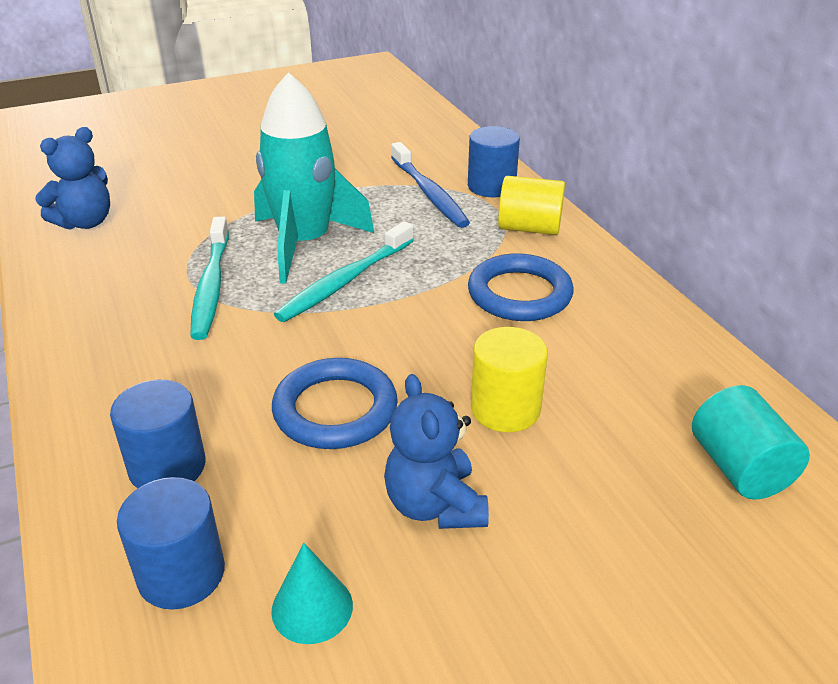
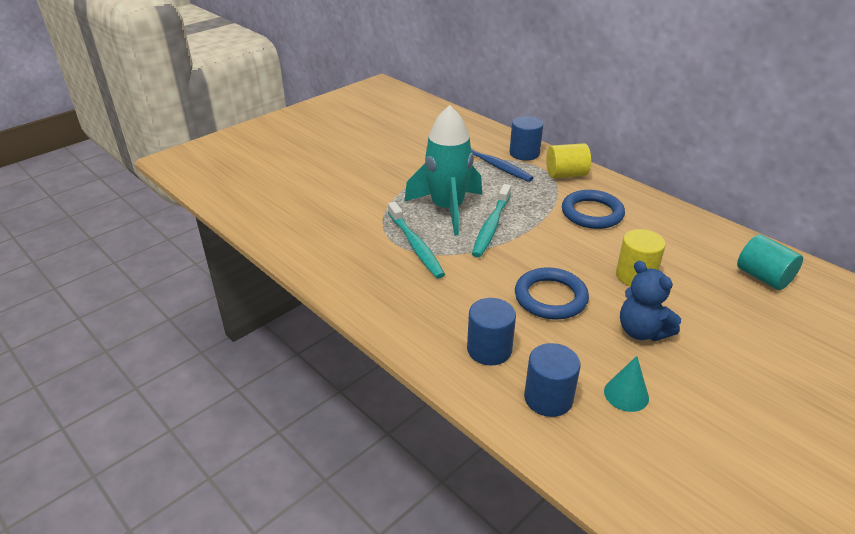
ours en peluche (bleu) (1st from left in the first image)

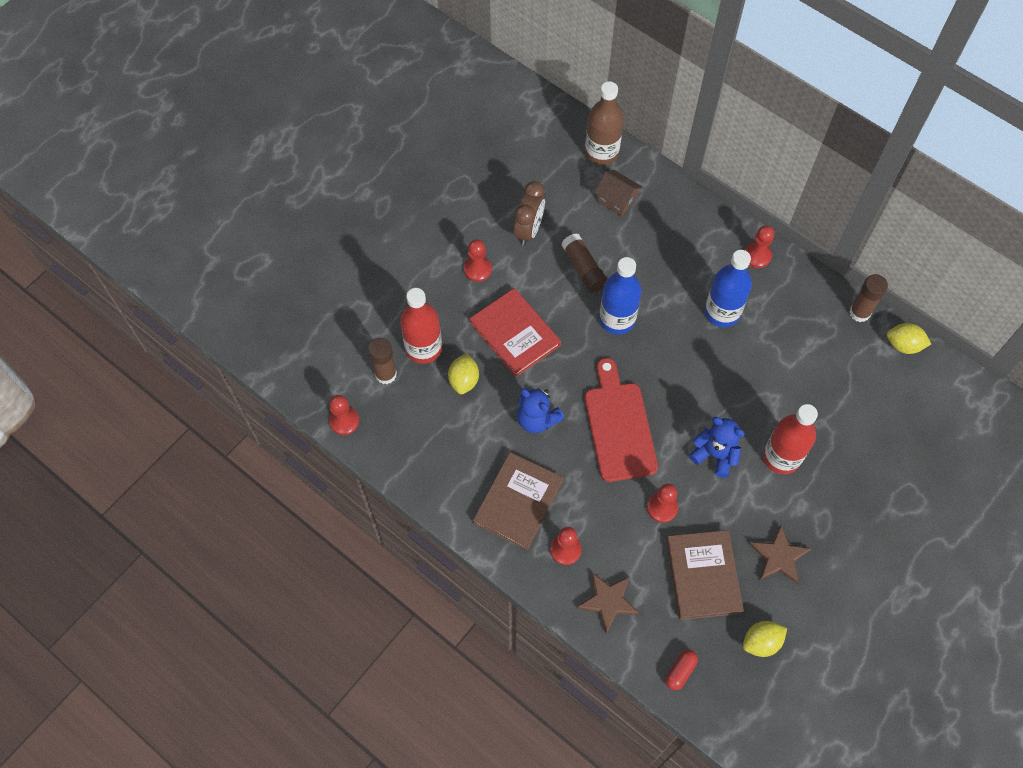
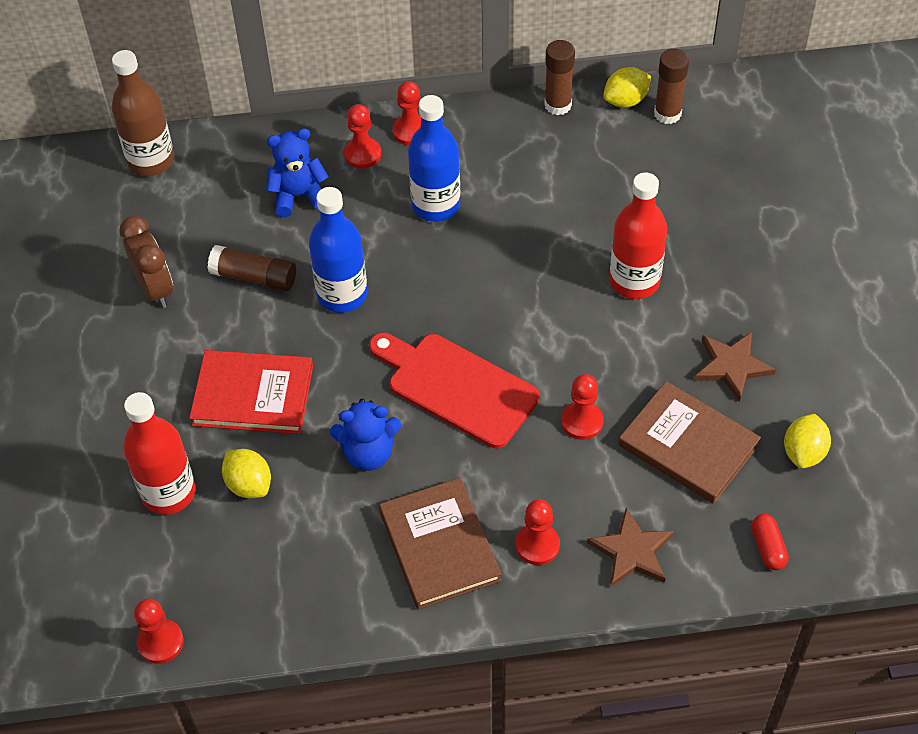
maison (marron); pion (rouge) (2nd from left); bâton de colle (marron) (3rd from left); ours en peluche (bleu) (1st from left)

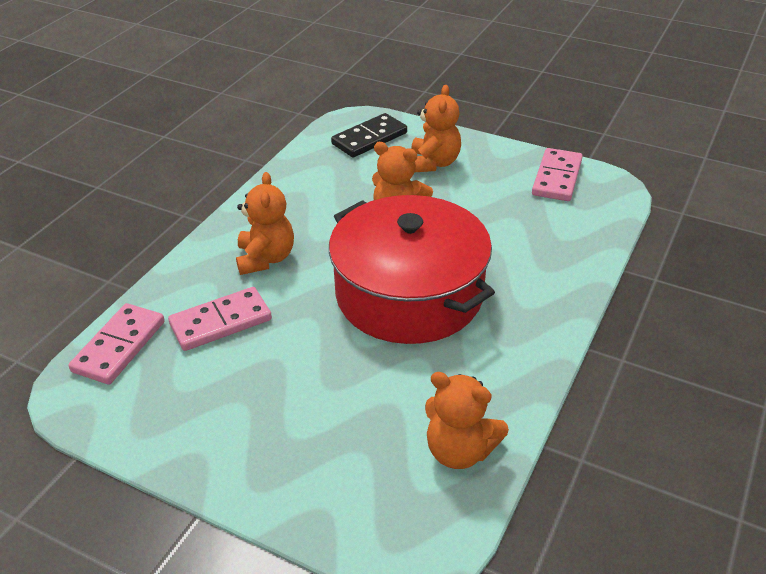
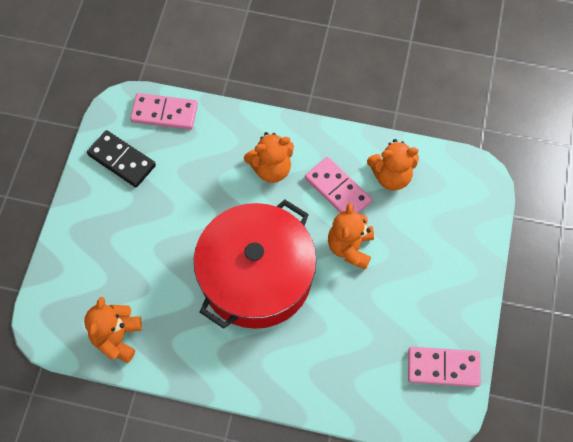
ours en peluche (orange) (4th from left); domino (noir); domino (rose) (2nd from left)

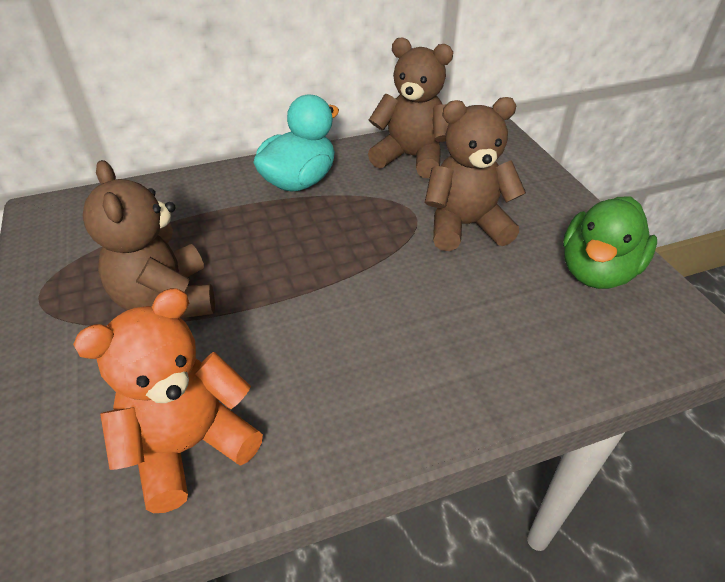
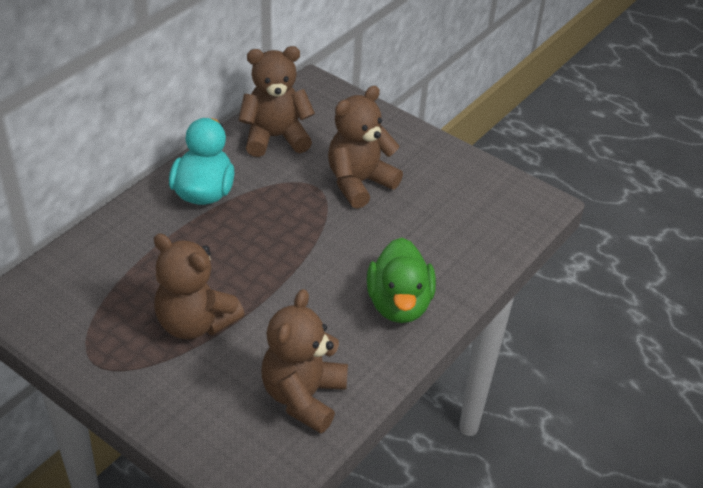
canard (vert); ours en peluche (marron) (3rd from left)

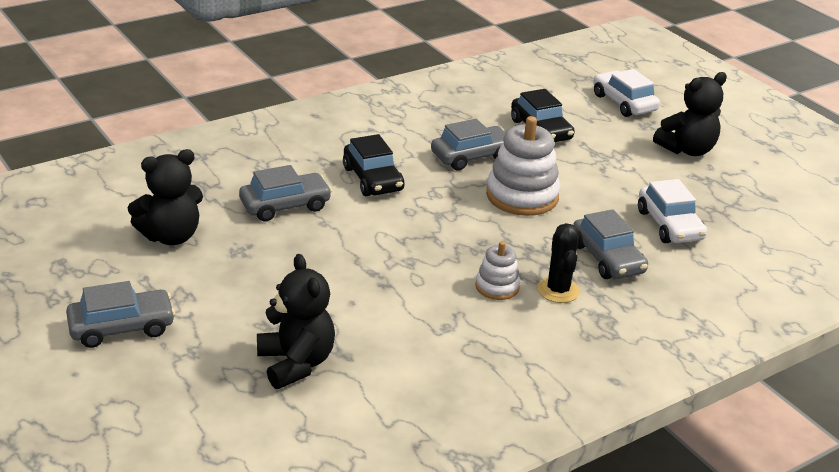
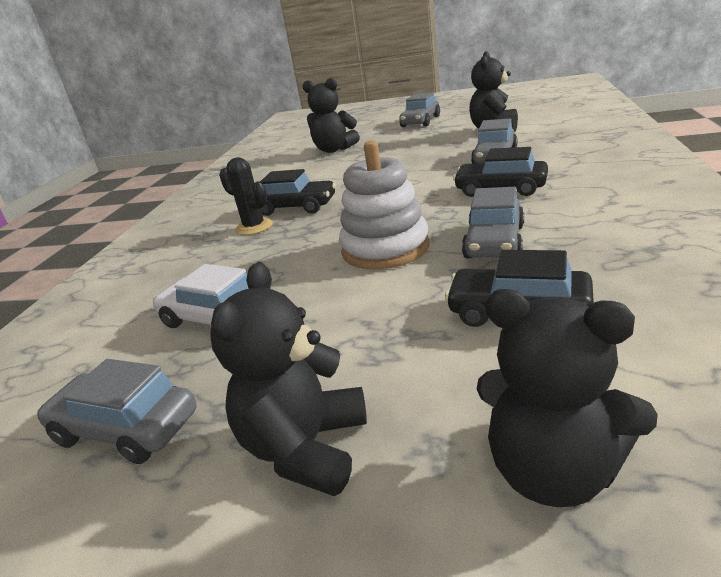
ours en peluche (noir) (4th from left); voiture (gris) (1st from left); voiture (noir) (1st from left)

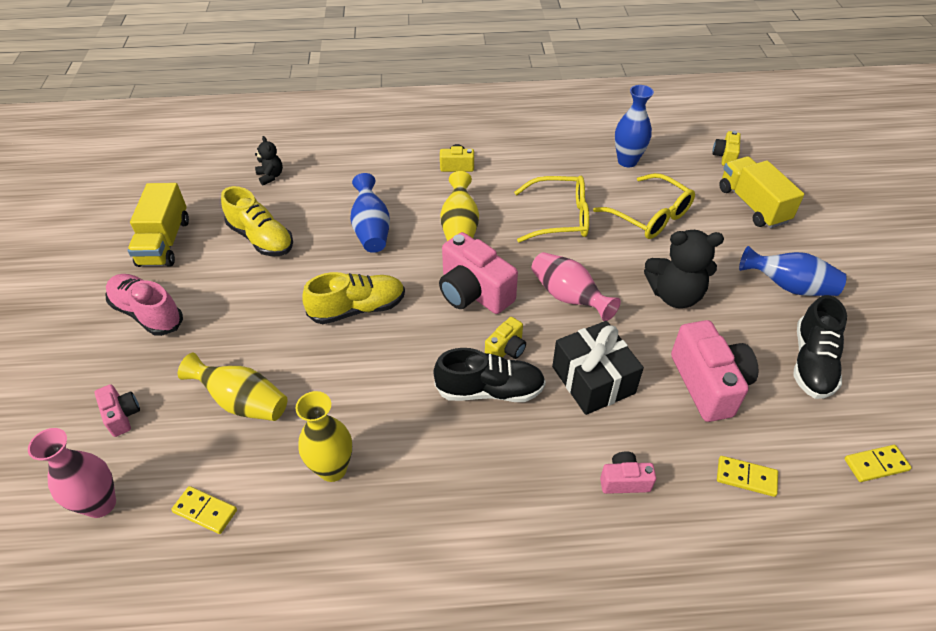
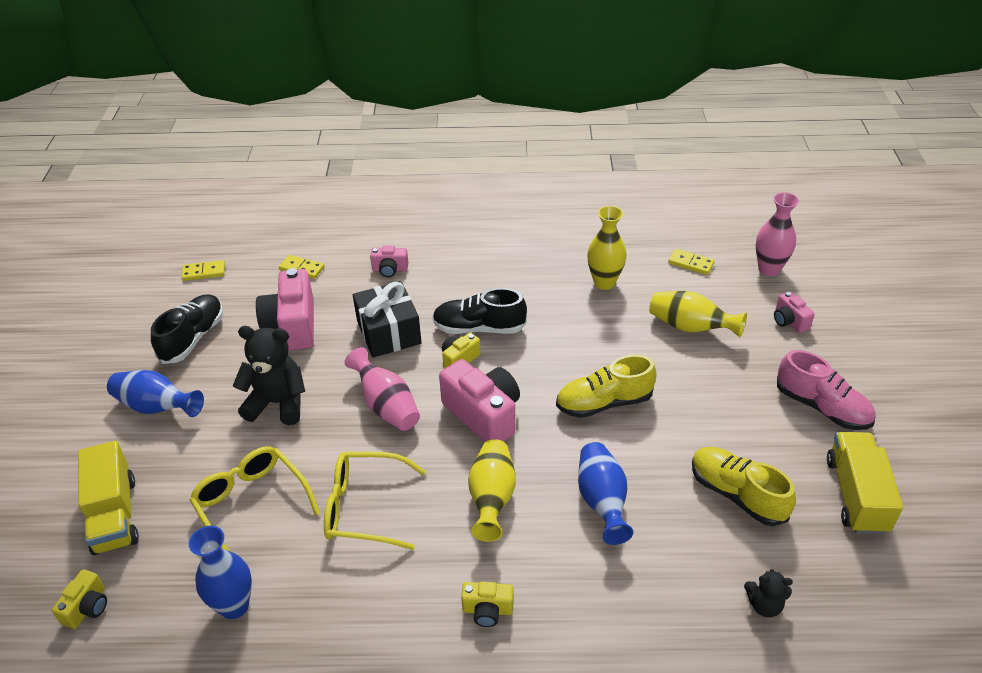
ours en peluche (noir) (2nd from left)

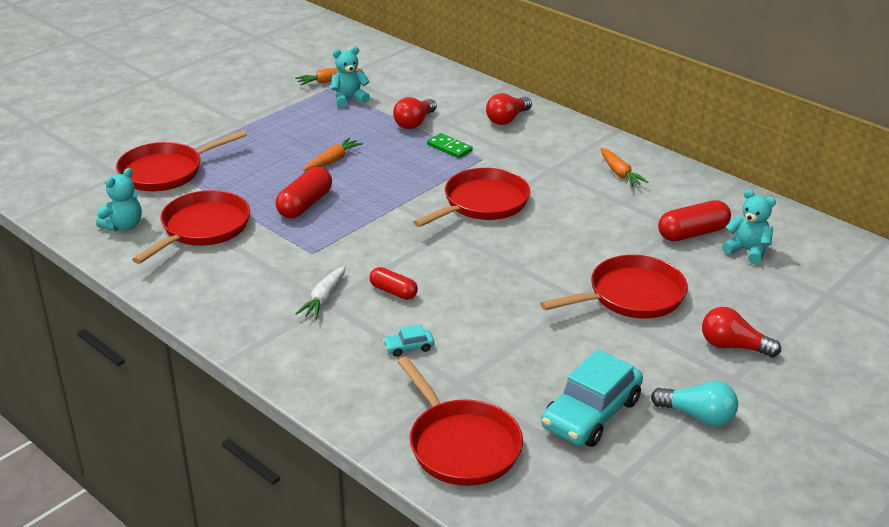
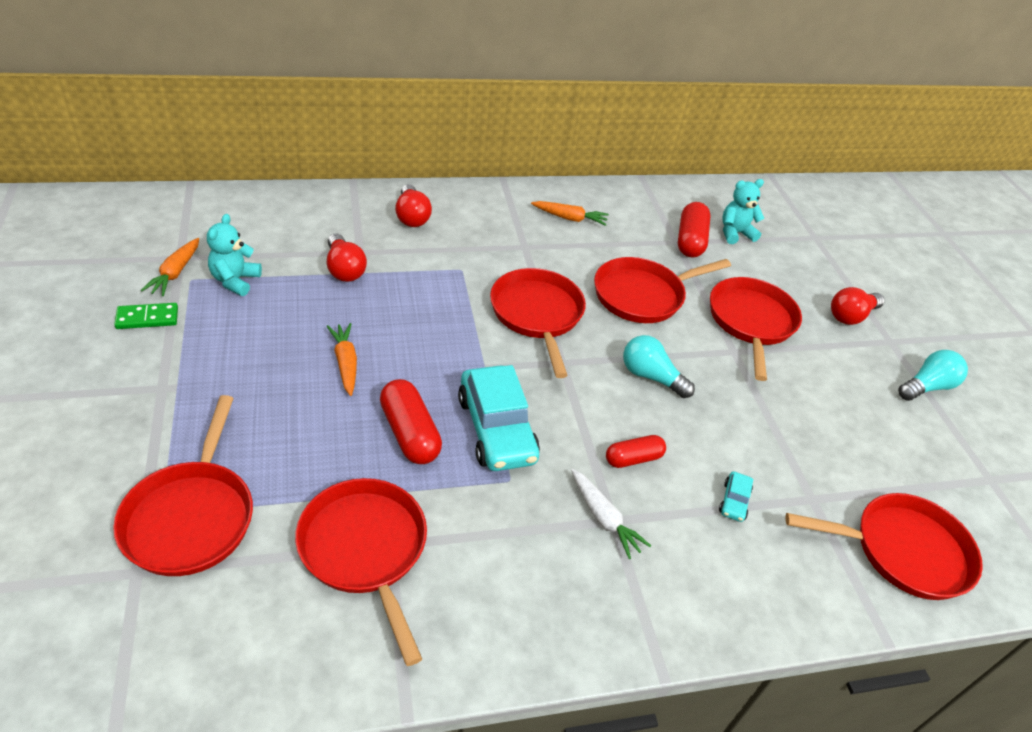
domino (vert); ours en peluche (turquoise) (1st from left in the first image); voiture (turquoise) (1st from left); poêle (rouge) (4th from left); ampoule (turquoise) (1st from left)

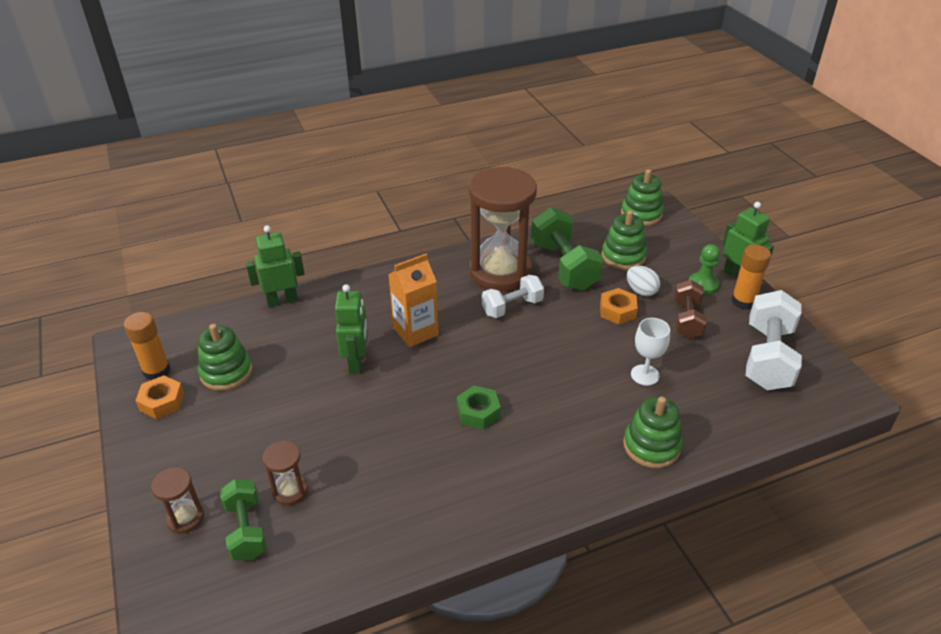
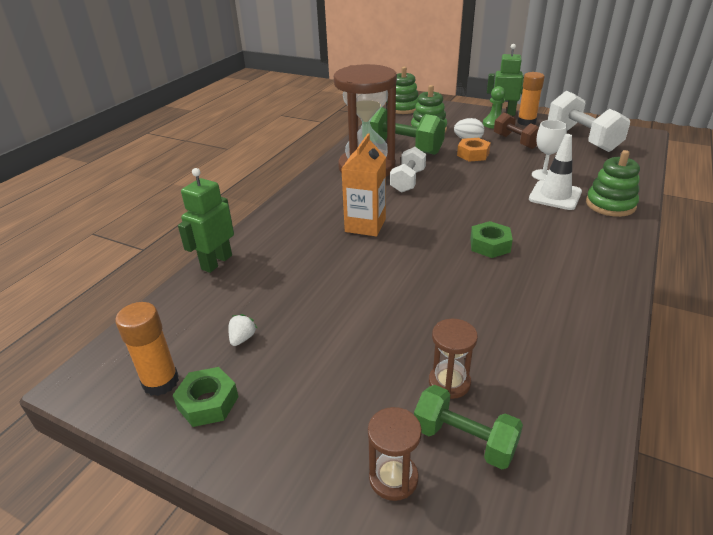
robot (vert) (2nd from left in the first image); fraise (blanc); écrou (vert) (1st from left); cône de chantier (blanc)

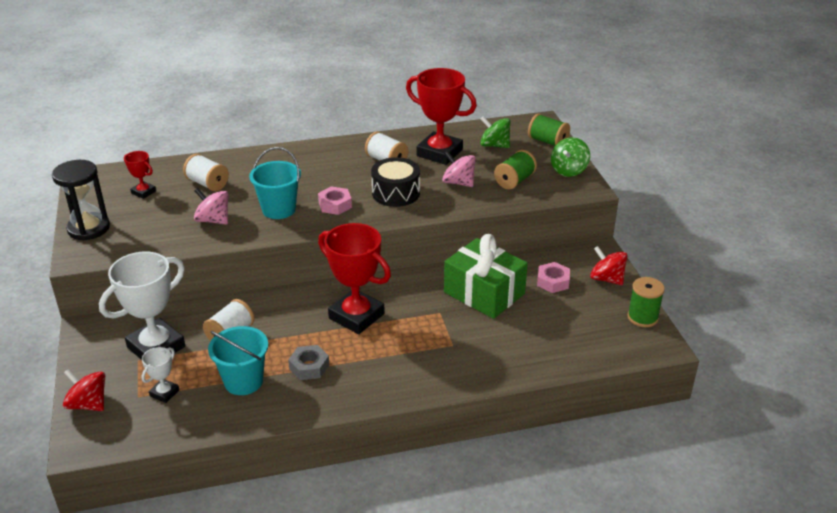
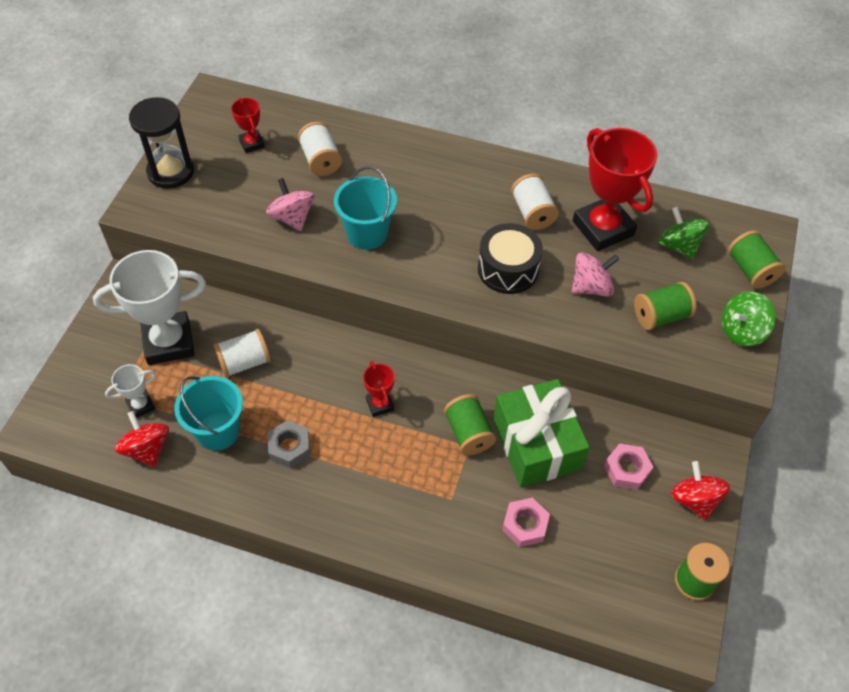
toupie (rose) (2nd from left); écrou (rose) (1st from left); trophée (rouge) (2nd from left); toupie (rouge) (1st from left); bobine (vert) (1st from left)

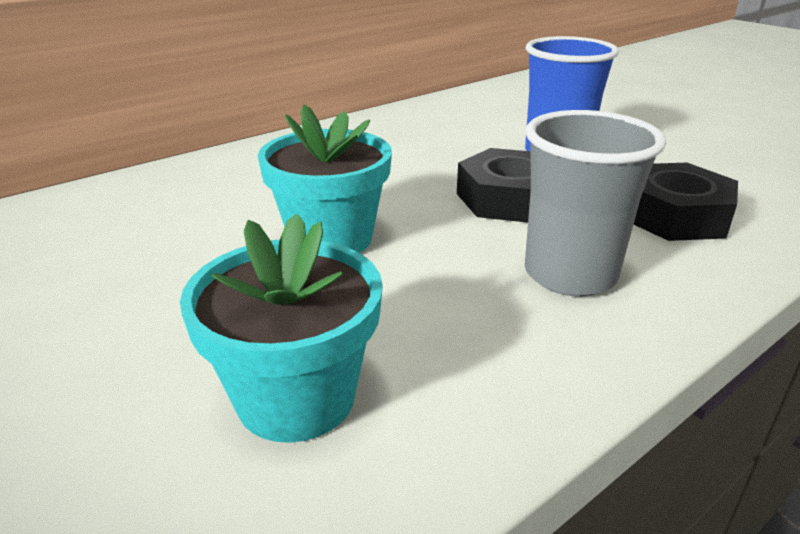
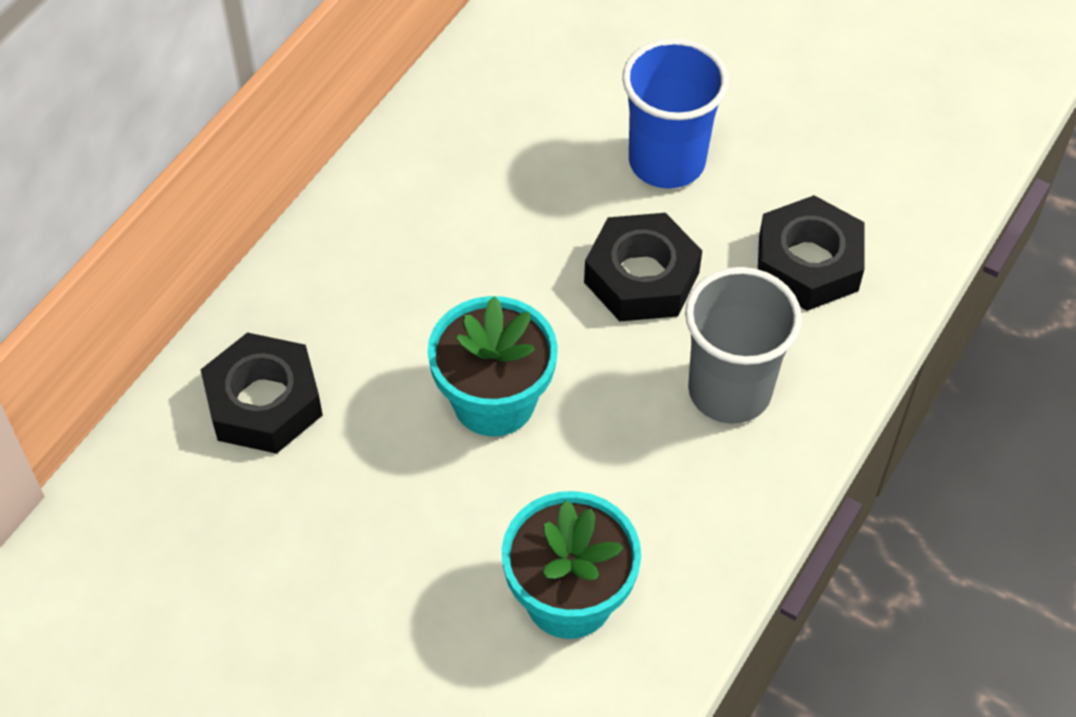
écrou (noir) (1st from left)

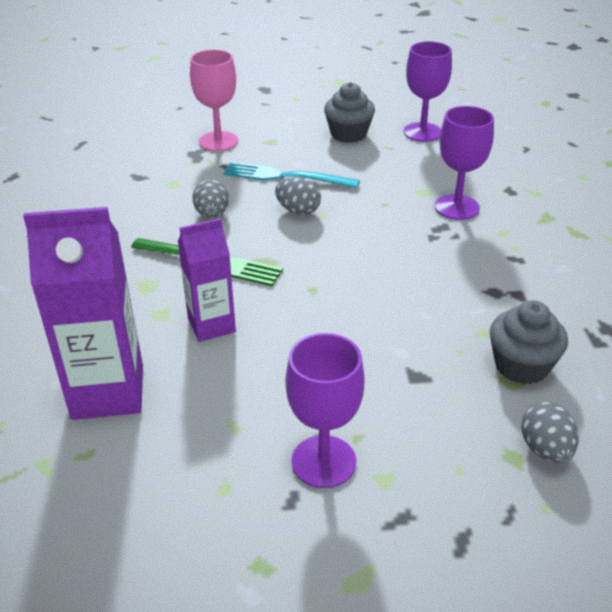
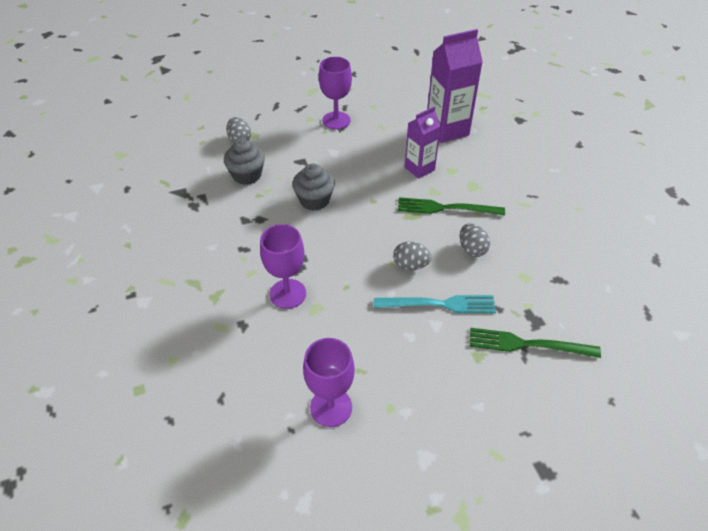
fourchette (vert) (2nd from left); muffin (gris) (2nd from left)

